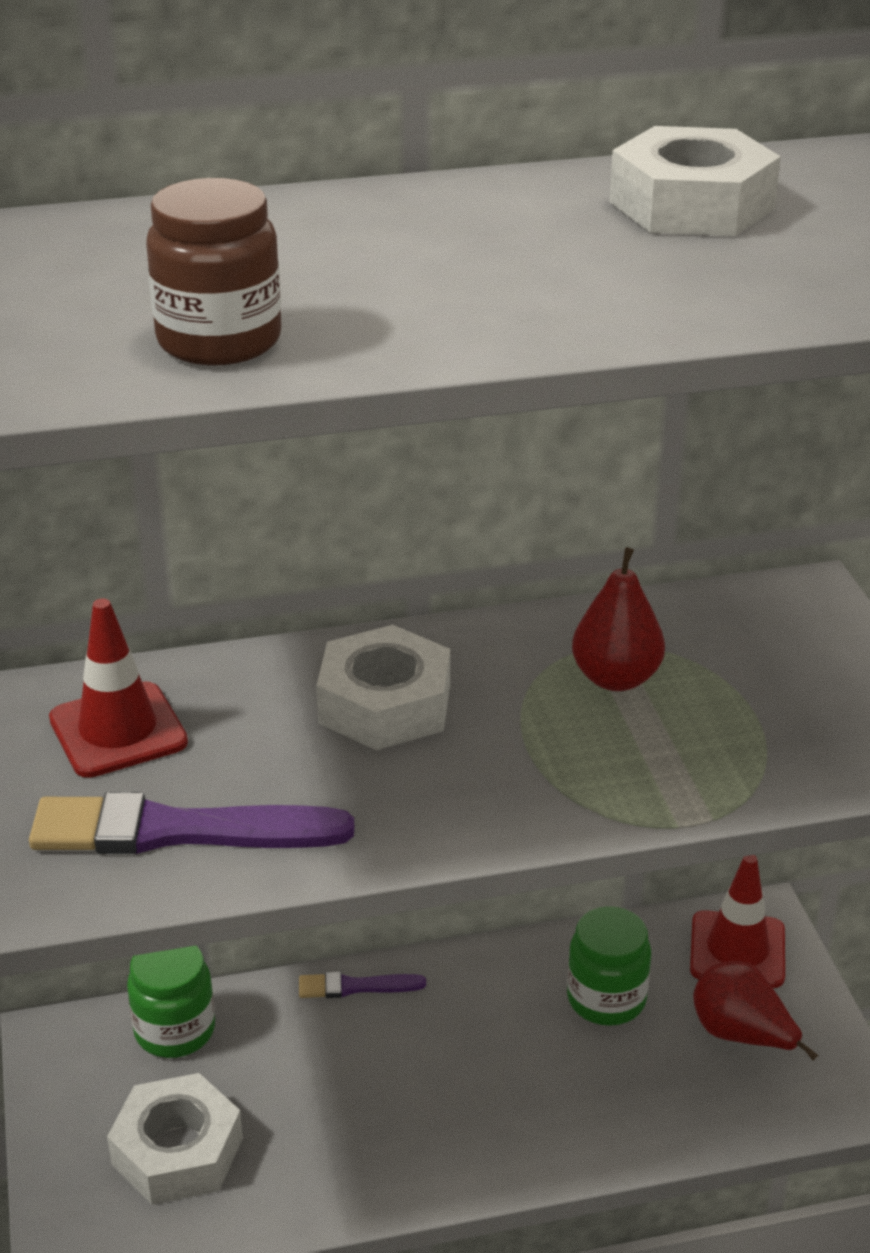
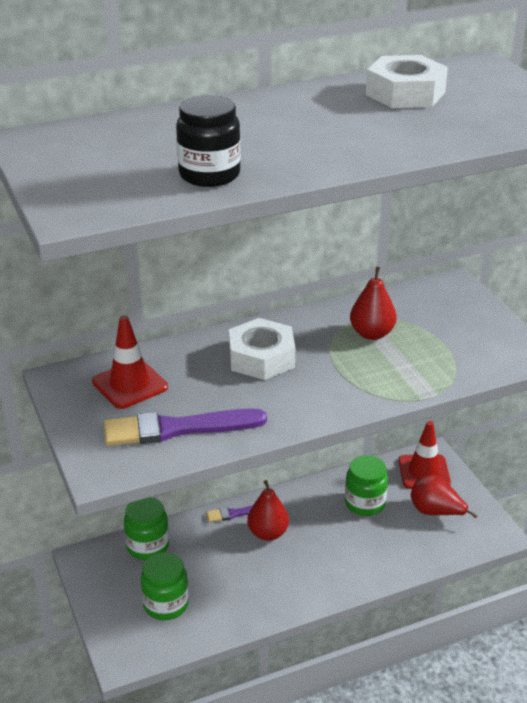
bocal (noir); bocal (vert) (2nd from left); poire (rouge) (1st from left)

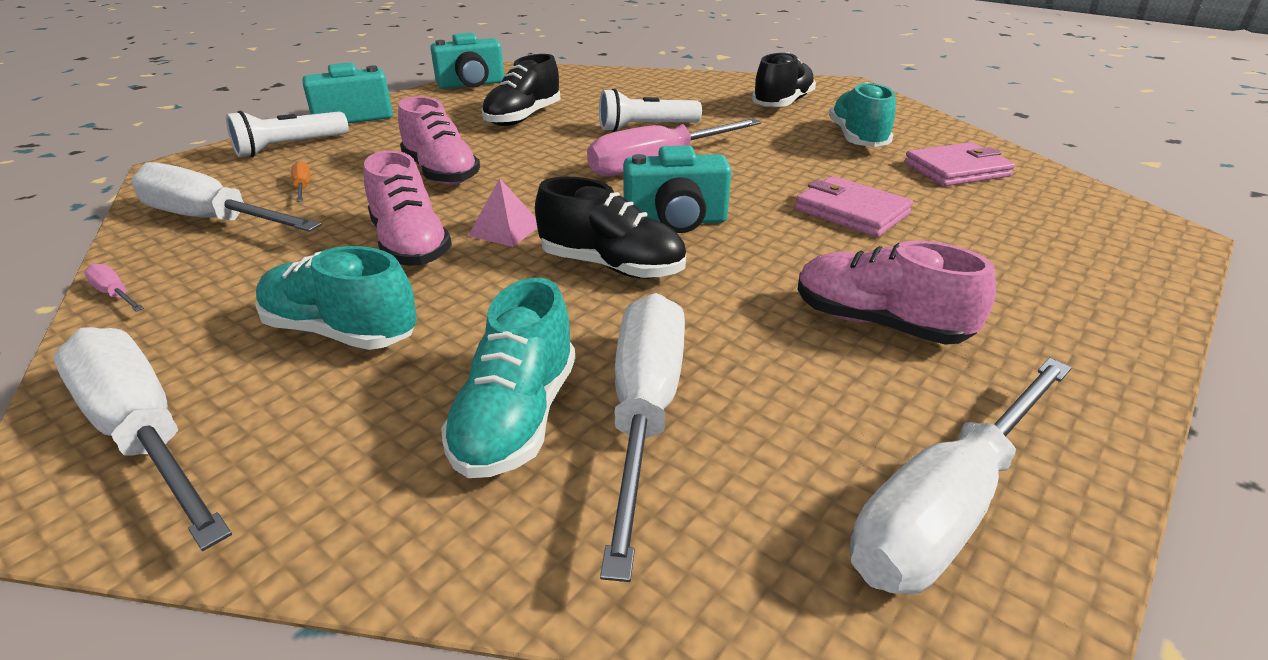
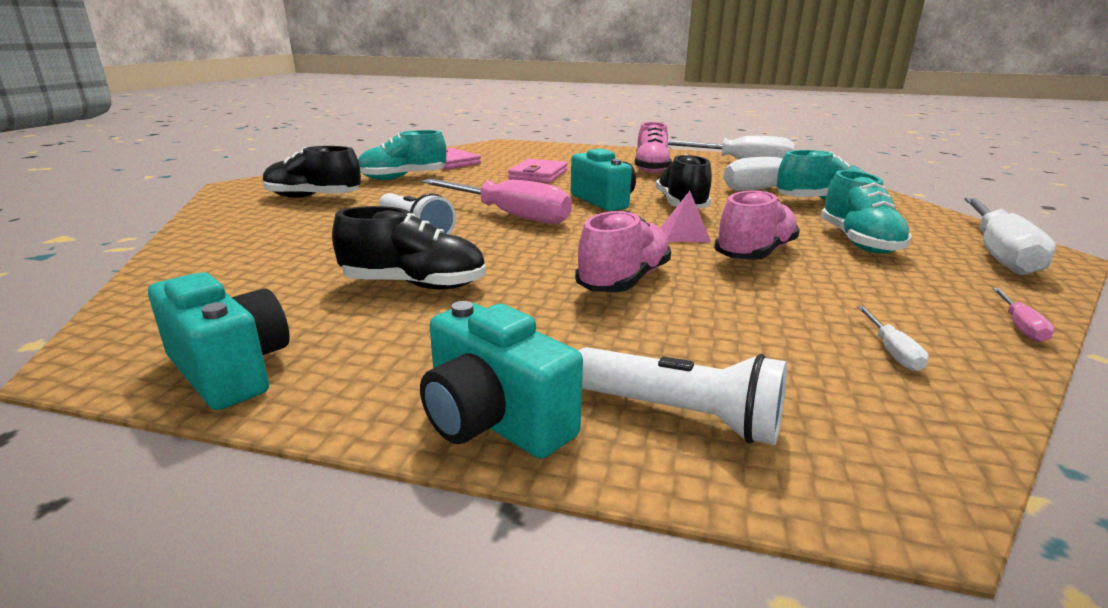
tournevis (orange); tournevis (blanc) (3rd from left)

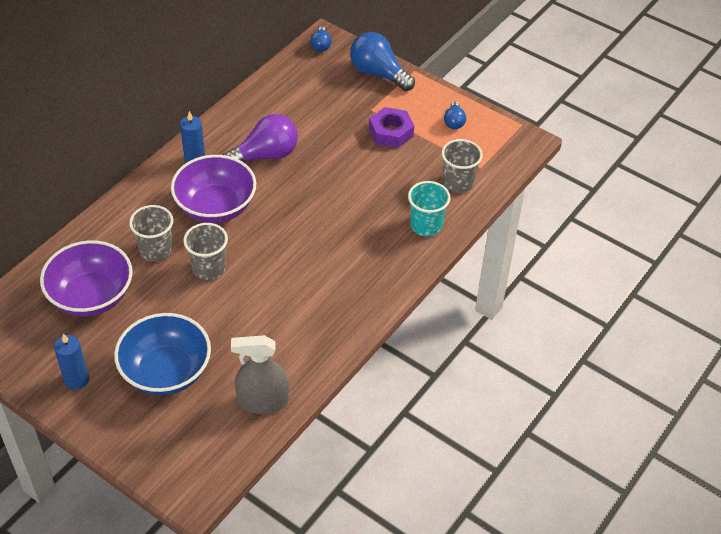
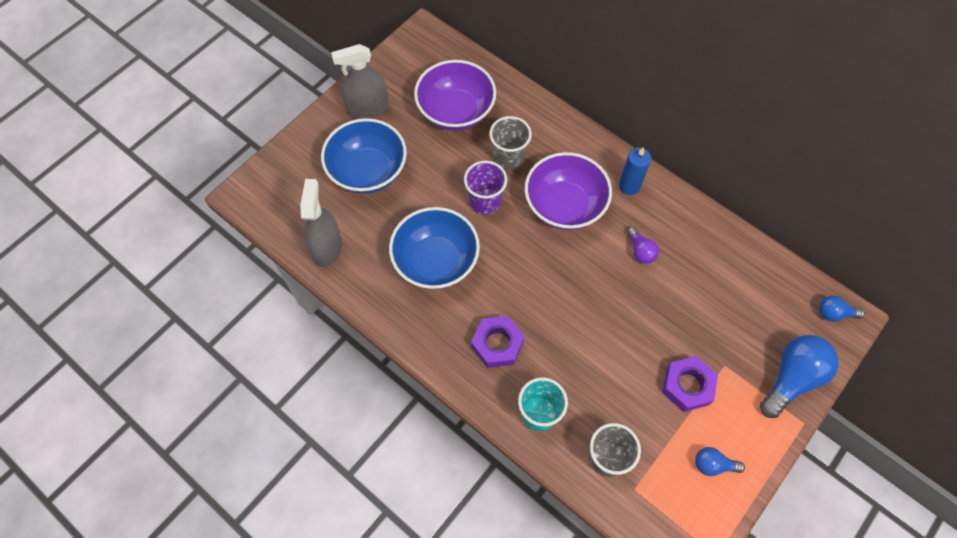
ampoule (violet); gobelet (violet); vaporisateur (gris) (2nd from left); bol (bleu) (2nd from left); écrou (violet) (1st from left)

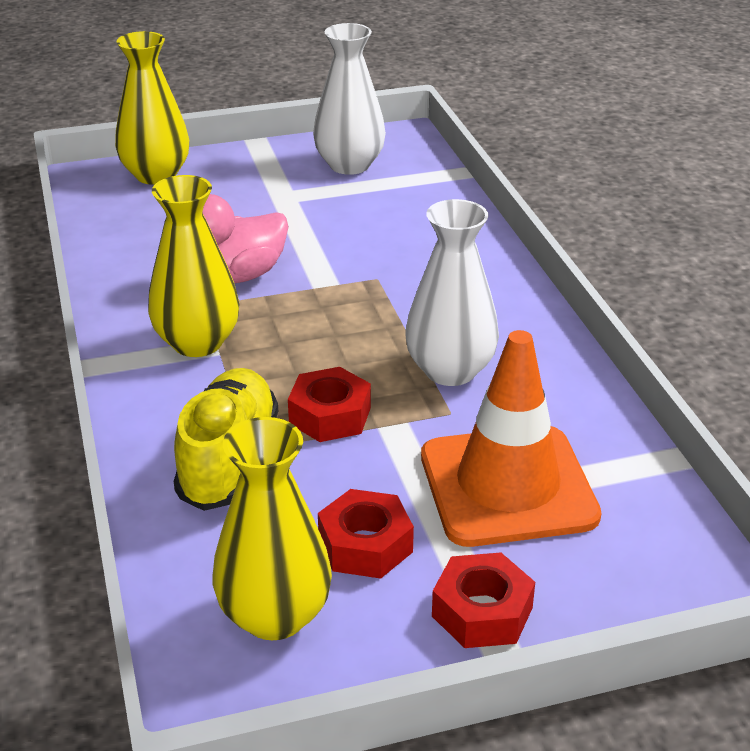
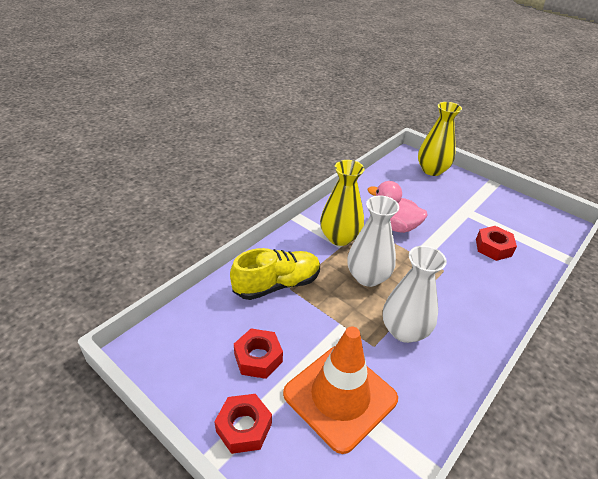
vase (blanc) (1st from left); écrou (rouge) (3rd from left); vase (jaune) (3rd from left in the first image)

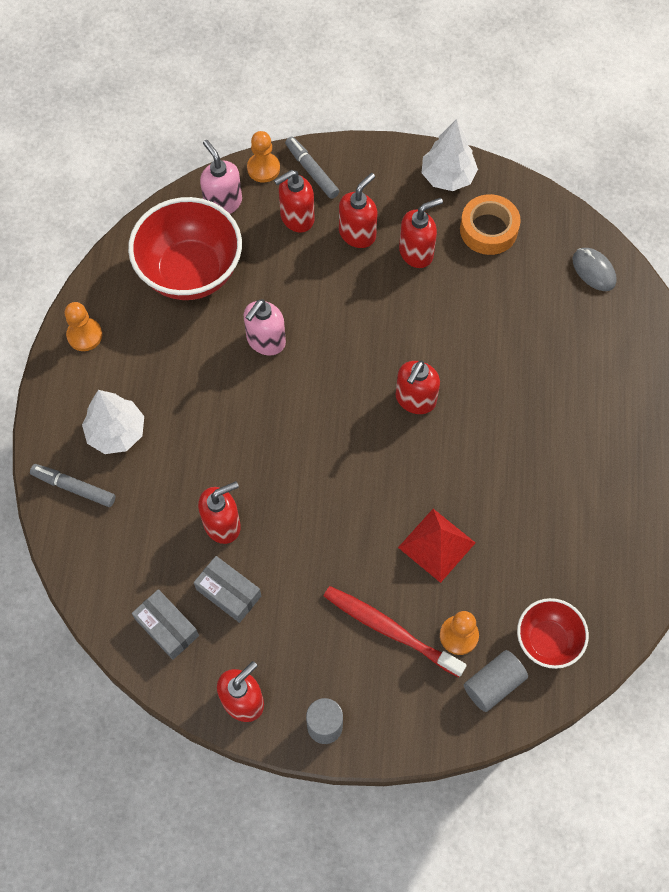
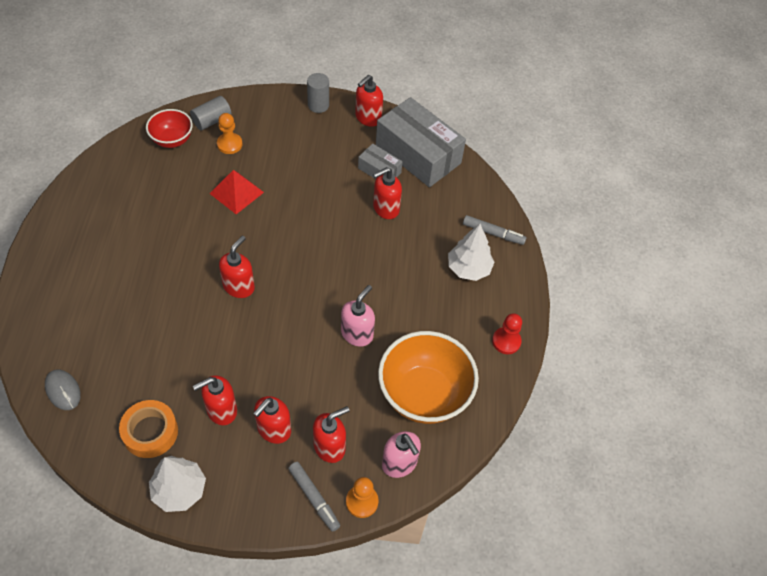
bol (orange); pion (rouge); brosse à dents (rouge); boîte (gris) (2nd from left)

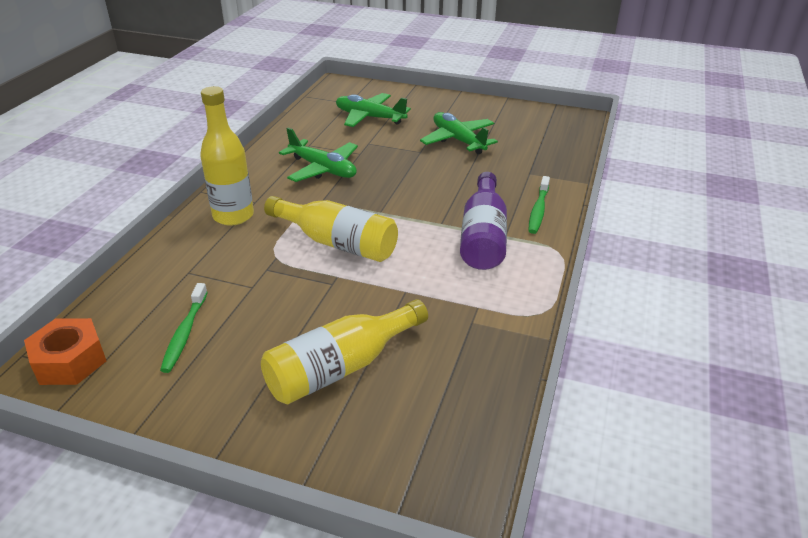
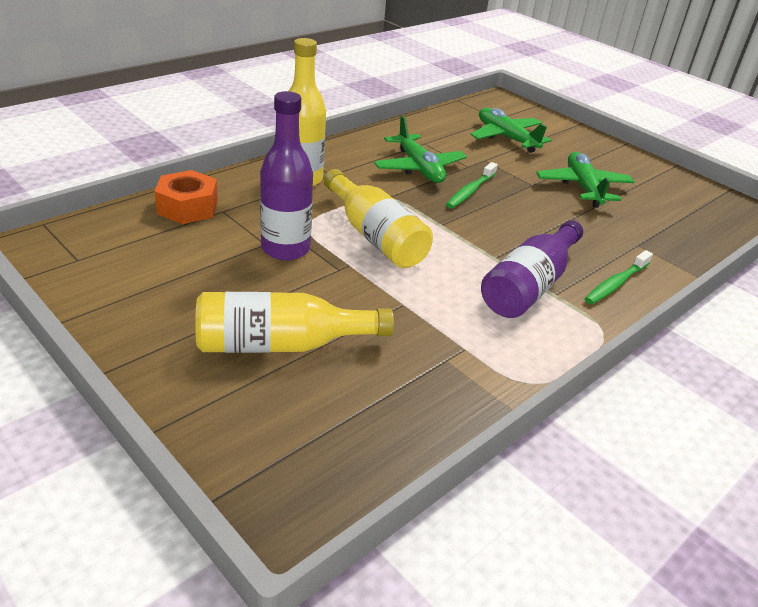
brosse à dents (vert) (1st from left); écrou (orange); bouteille (violet) (1st from left)

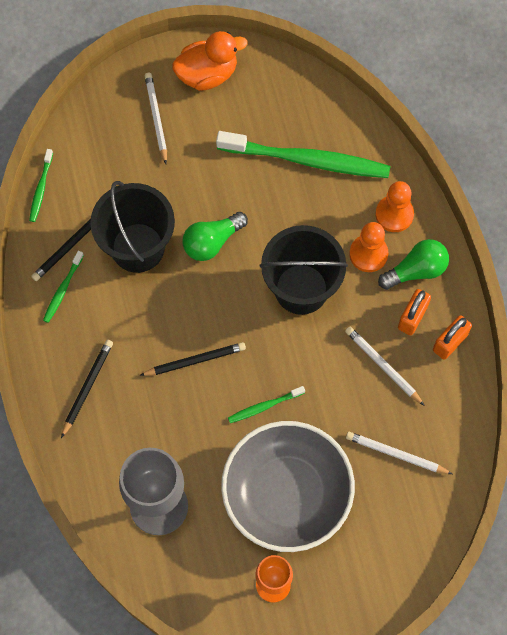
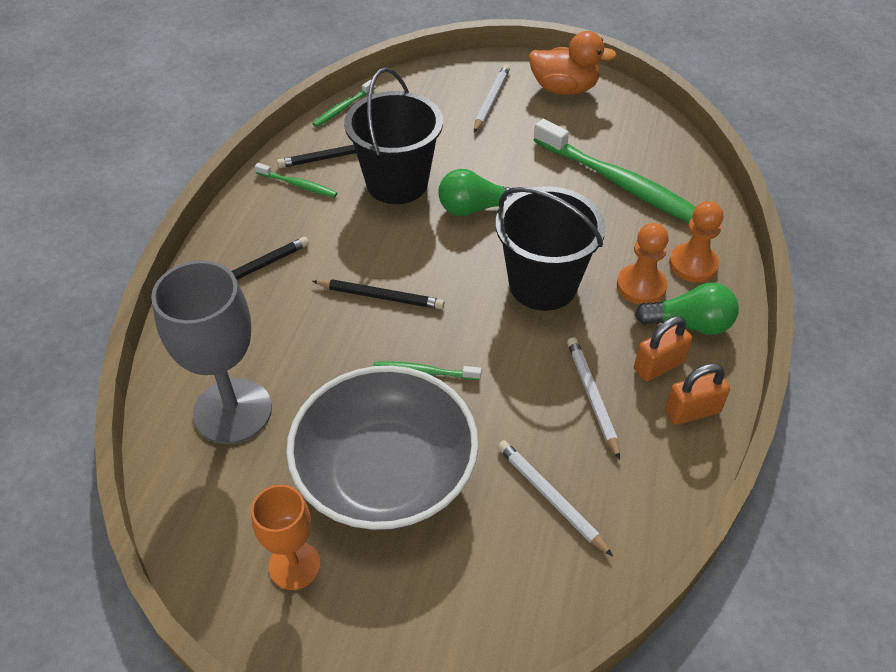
brosse à dents (vert) (1st from left)

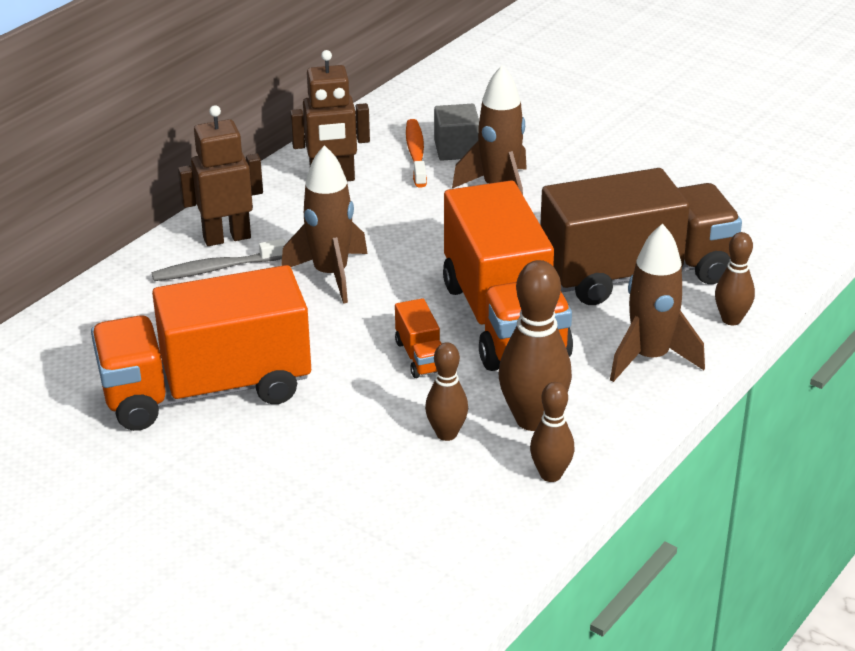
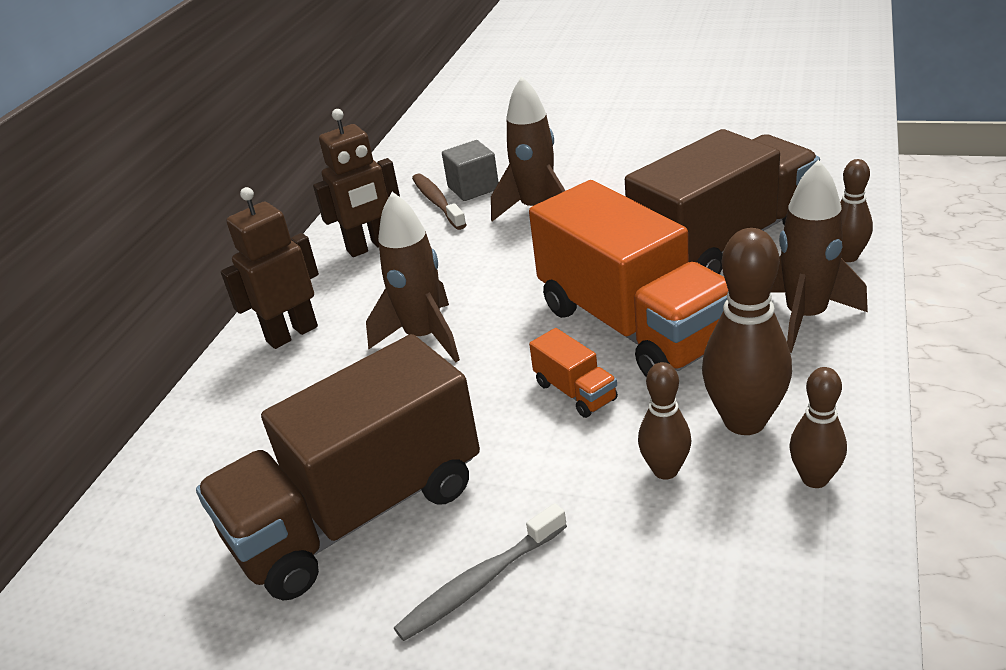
brosse à dents (marron); brosse à dents (gris); camion (marron) (1st from left)

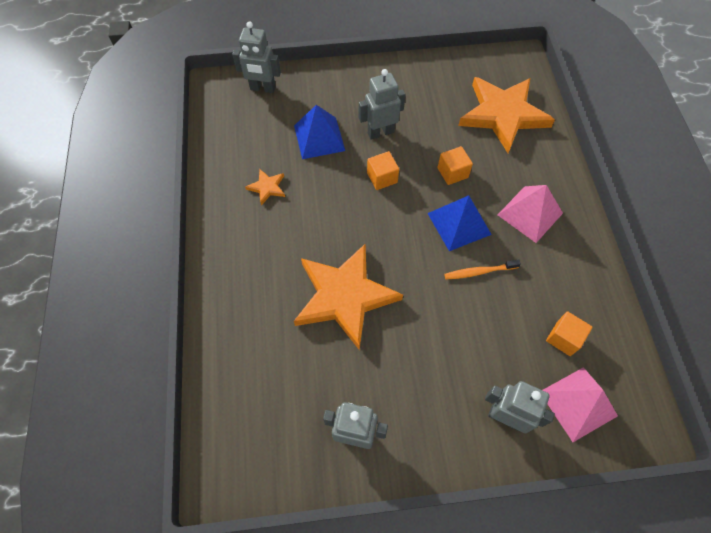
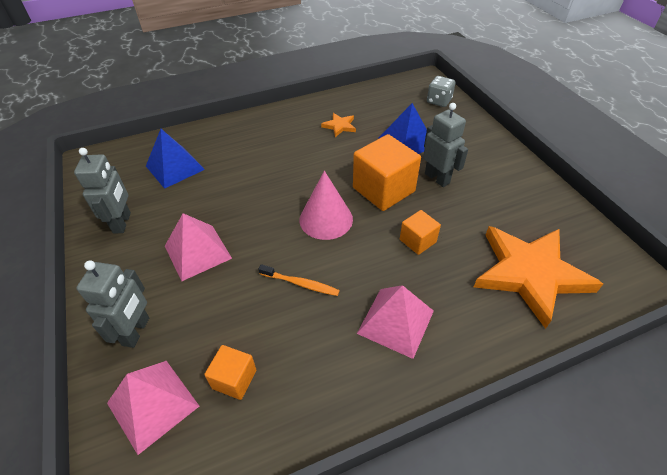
dé (gris); cube (orange) (2nd from left); pyramide (bleu) (1st from left); étoile (orange) (2nd from left in the first image); brosse à dents (orange); cône (rose); pyramide (rose) (2nd from left)

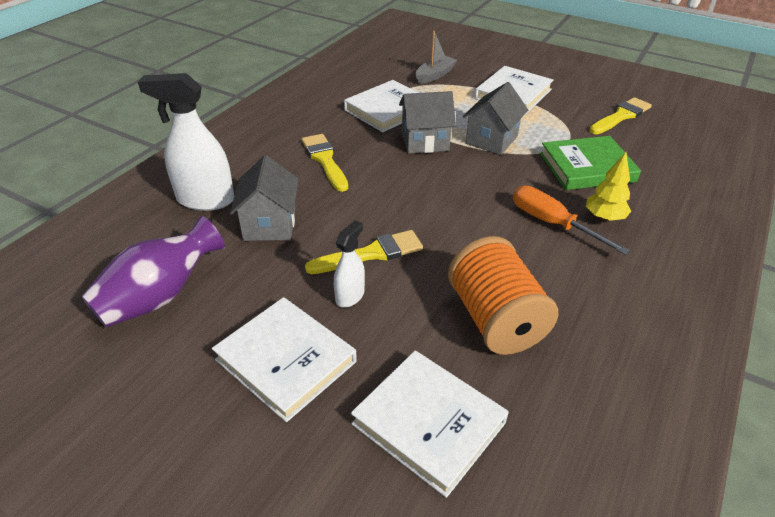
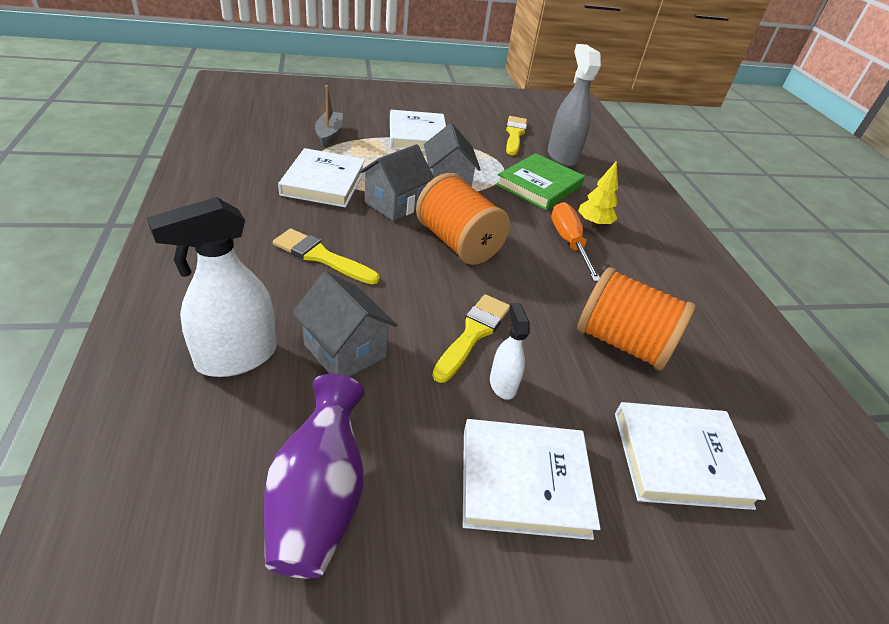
tournevis (orange); vaporisateur (gris); bobine (orange) (1st from left)

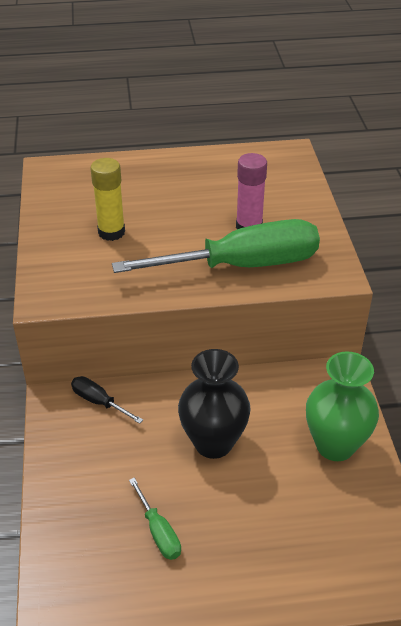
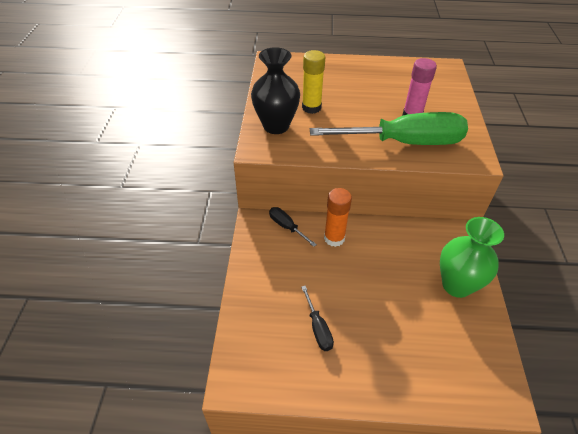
vase (noir); tournevis (noir) (2nd from left); bâton de colle (orange)

